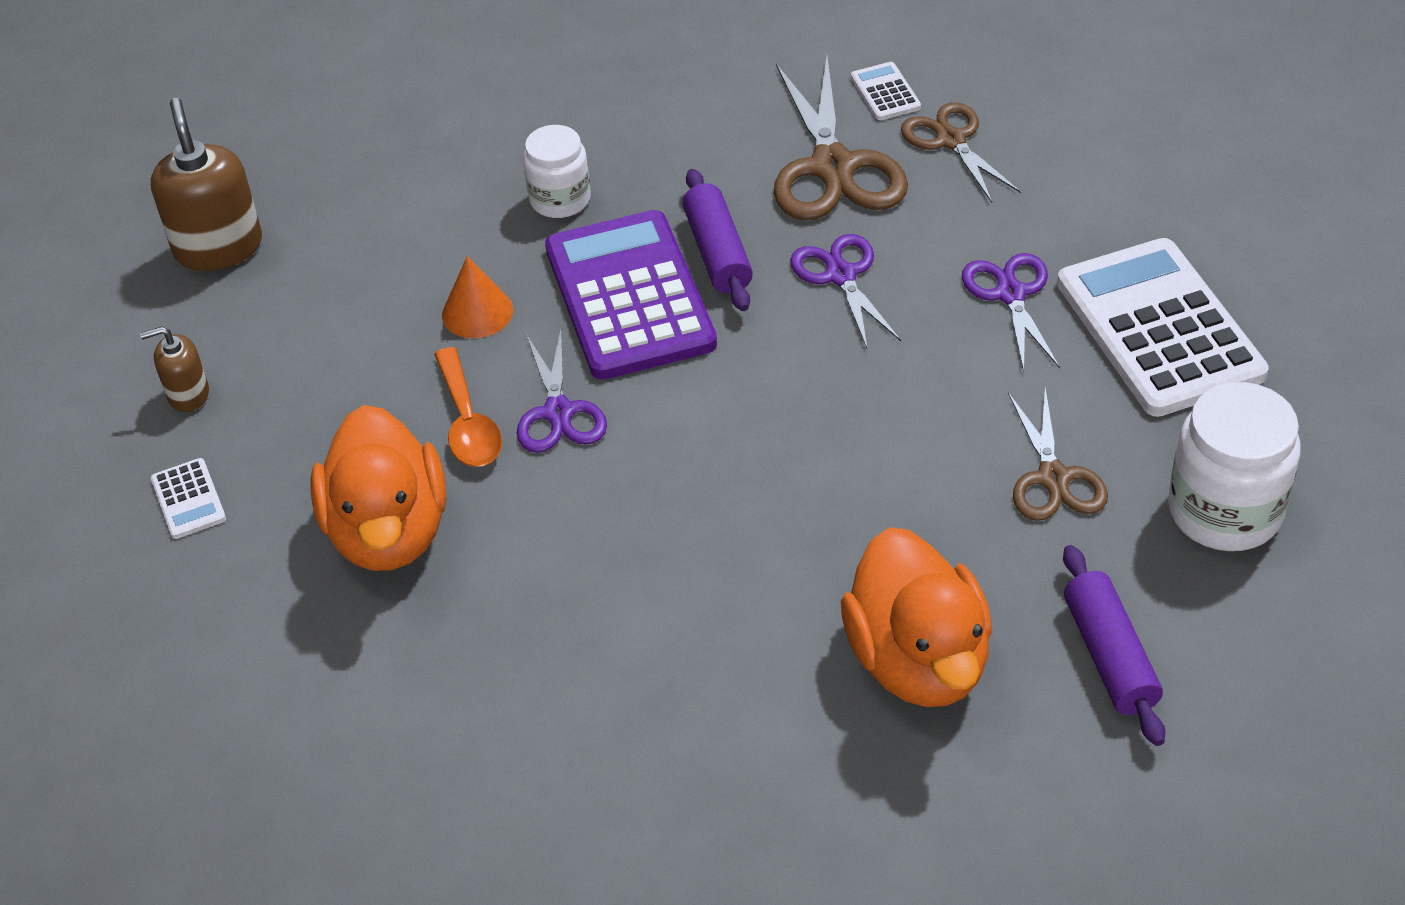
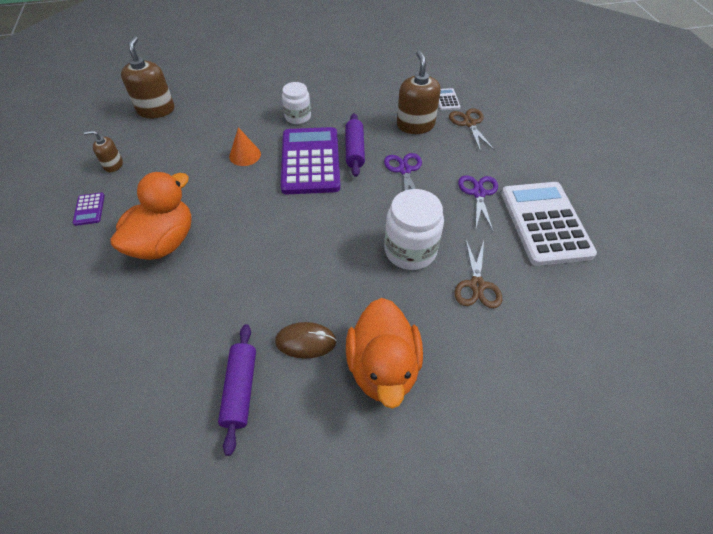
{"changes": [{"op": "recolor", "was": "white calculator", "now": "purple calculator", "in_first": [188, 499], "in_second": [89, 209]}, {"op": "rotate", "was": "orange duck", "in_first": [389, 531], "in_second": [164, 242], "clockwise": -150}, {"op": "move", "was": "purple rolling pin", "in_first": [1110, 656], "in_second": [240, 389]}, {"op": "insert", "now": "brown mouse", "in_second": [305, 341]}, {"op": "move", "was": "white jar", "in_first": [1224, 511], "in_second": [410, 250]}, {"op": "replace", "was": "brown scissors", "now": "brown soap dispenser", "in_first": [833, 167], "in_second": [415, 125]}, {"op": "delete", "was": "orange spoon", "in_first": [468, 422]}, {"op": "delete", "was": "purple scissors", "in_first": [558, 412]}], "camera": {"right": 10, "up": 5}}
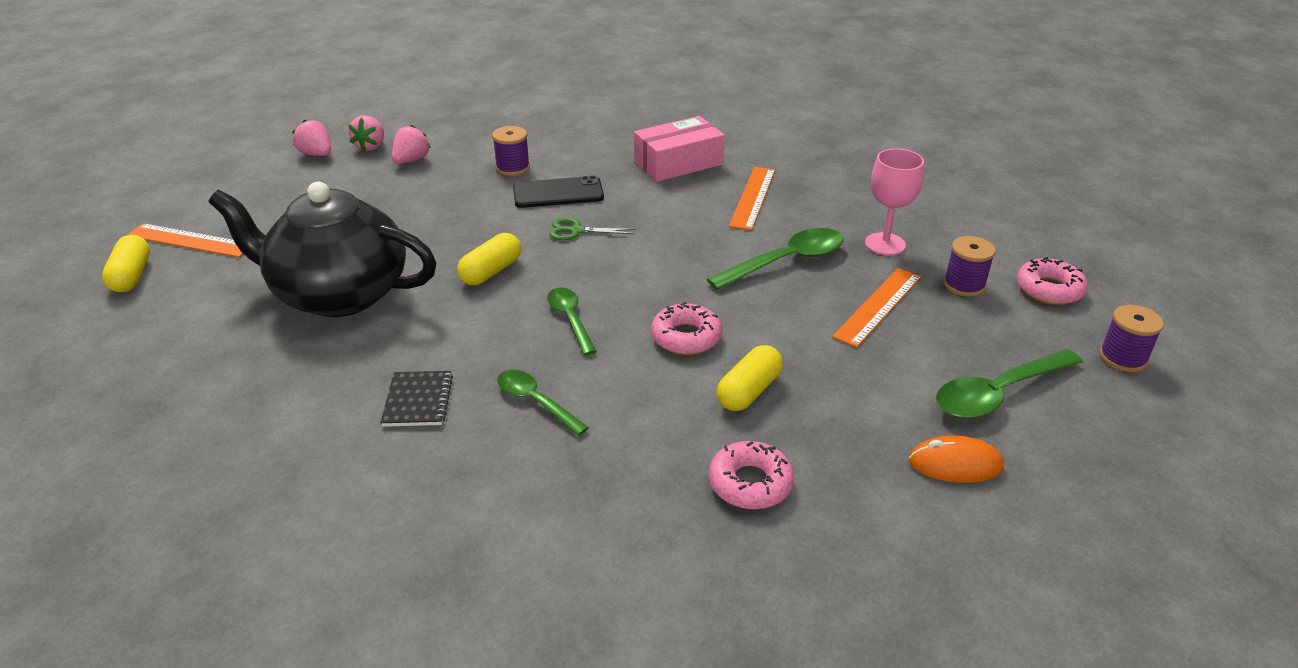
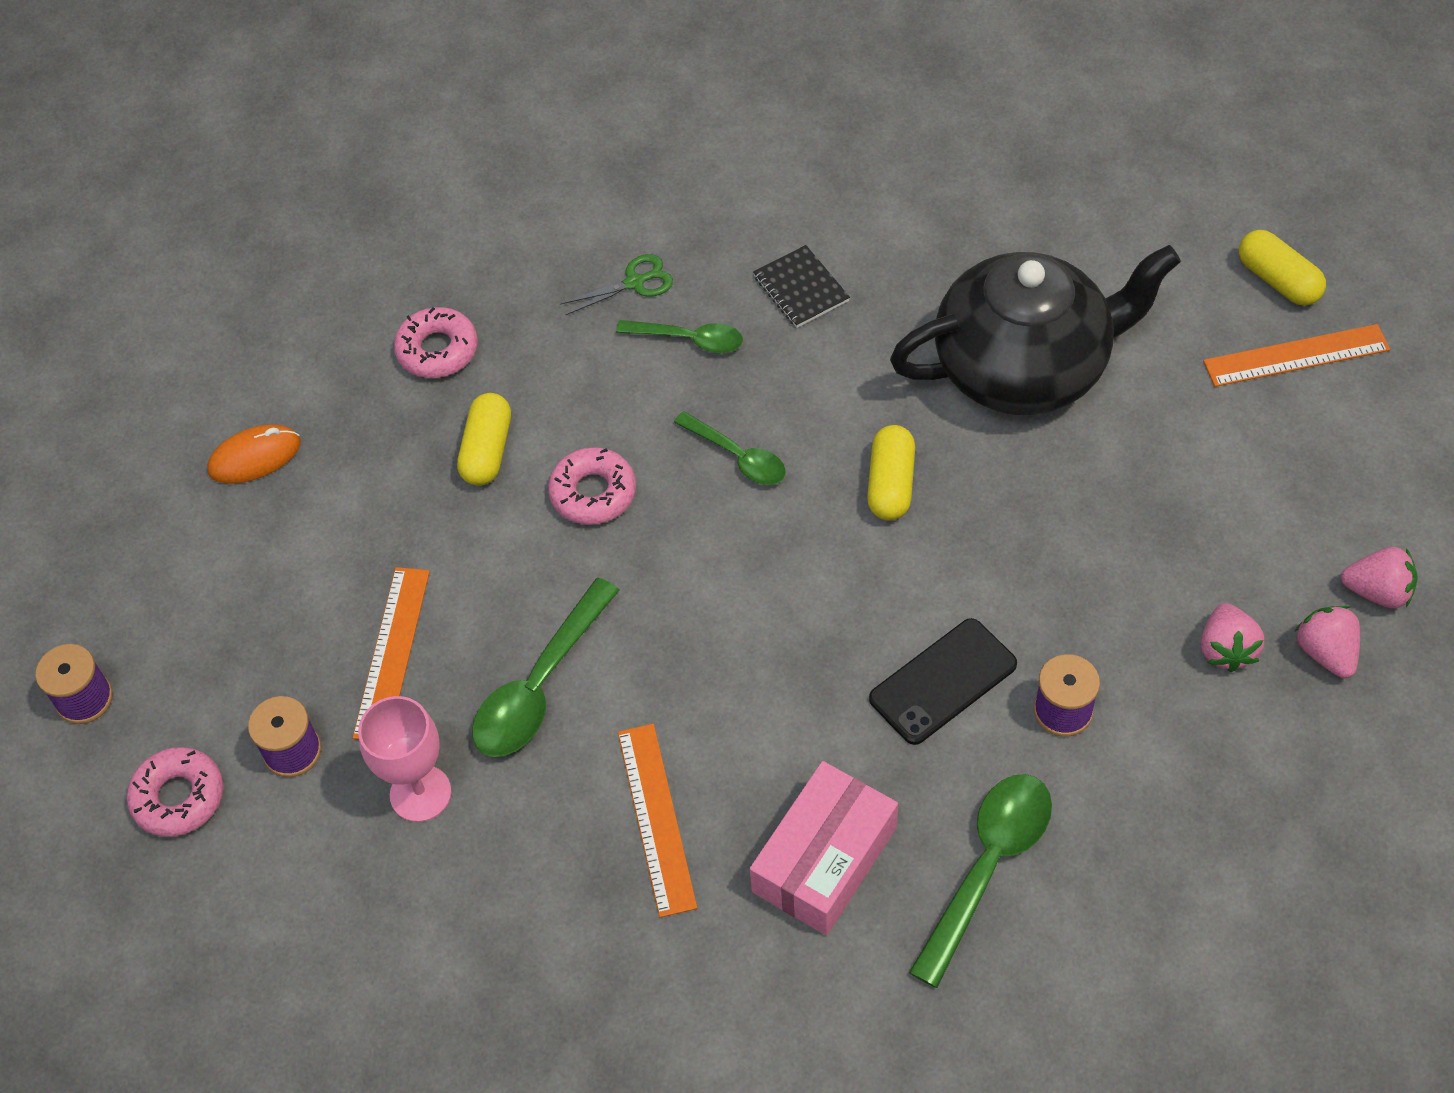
{"changes": [{"op": "move", "was": "green scissors", "in_first": [576, 231], "in_second": [635, 282]}, {"op": "move", "was": "green spoon", "in_first": [998, 393], "in_second": [987, 868]}], "camera": {"right": 155, "up": 20}}
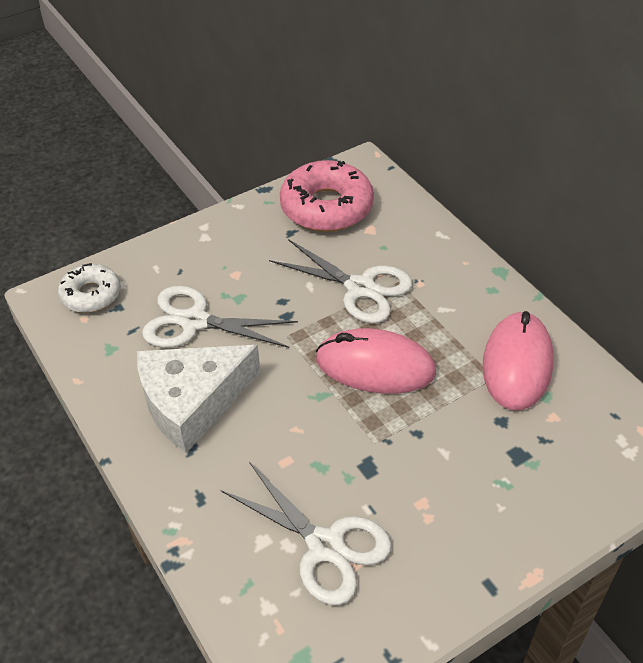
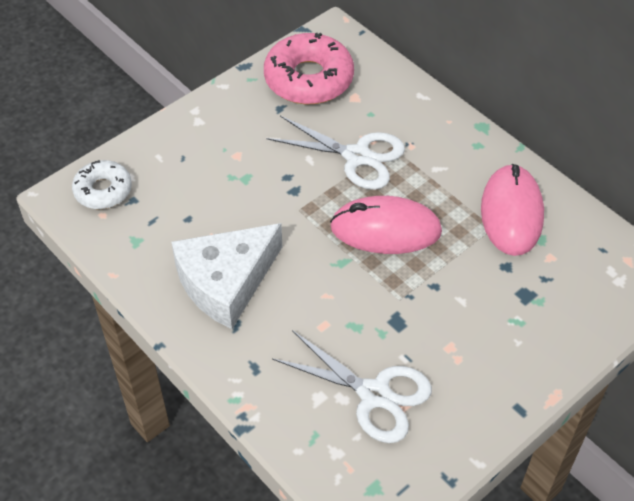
{"changes": [{"op": "delete", "was": "white scissors", "in_first": [194, 321]}], "camera": {"right": -10, "up": 5}}
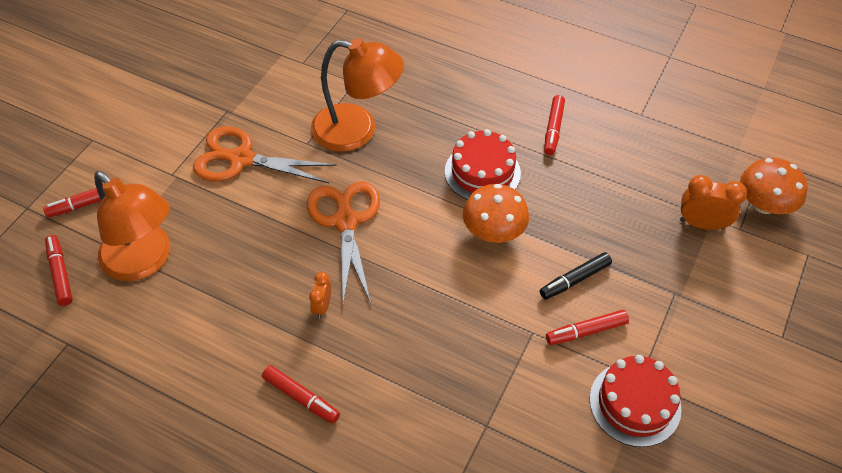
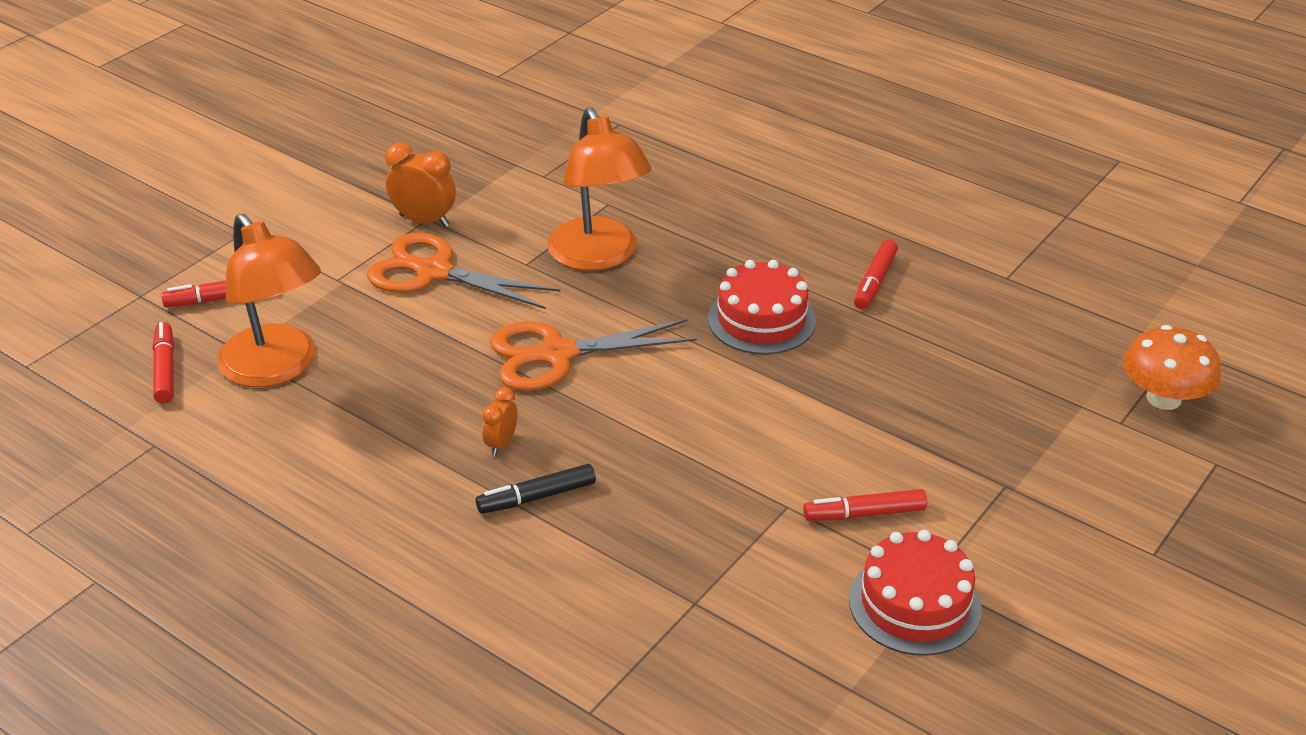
{"changes": [{"op": "move", "was": "orange clock", "in_first": [701, 224], "in_second": [424, 220]}, {"op": "move", "was": "black marker", "in_first": [574, 280], "in_second": [536, 497]}, {"op": "rotate", "was": "orange scissors", "in_first": [346, 221], "in_second": [557, 354], "clockwise": -105}, {"op": "rotate", "was": "orange lamp", "in_first": [357, 130], "in_second": [599, 256], "clockwise": 45}, {"op": "delete", "was": "red marker", "in_first": [301, 398]}, {"op": "delete", "was": "orange mushroom", "in_first": [493, 231]}], "camera": {"right": 10, "up": -15}}
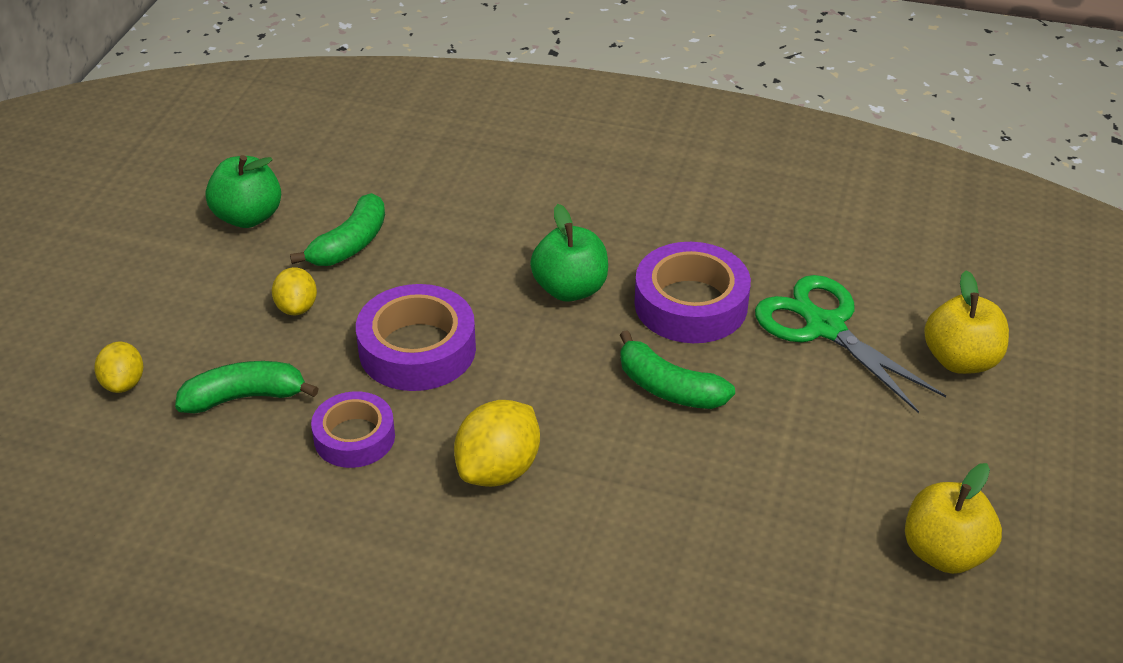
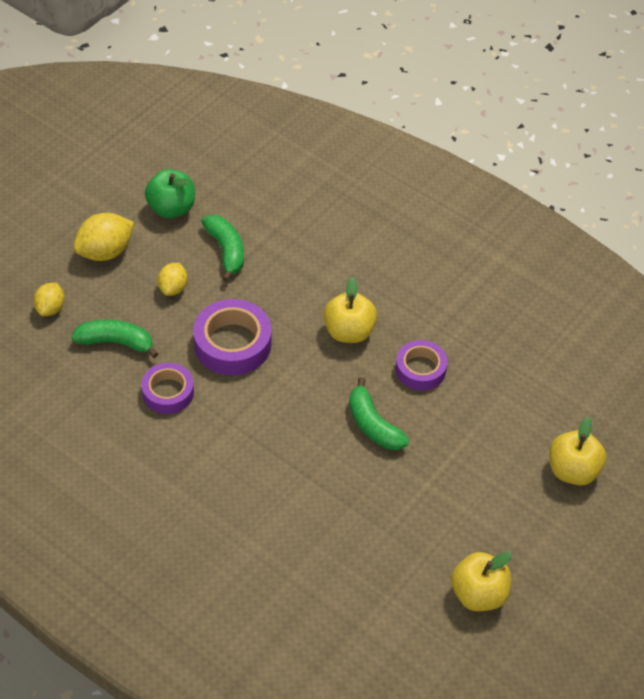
{"changes": [{"op": "move", "was": "yellow lemon", "in_first": [498, 469], "in_second": [105, 252]}, {"op": "rotate", "was": "green banana", "in_first": [350, 244], "in_second": [226, 251], "clockwise": -75}, {"op": "recolor", "was": "green apple", "now": "yellow apple", "in_first": [570, 289], "in_second": [349, 332]}, {"op": "resize", "was": "purple tape", "in_first": [691, 304], "in_second": [420, 369], "ratio": 0.65}, {"op": "delete", "was": "green scissors", "in_first": [825, 327]}], "camera": {"right": 20, "up": 10}}
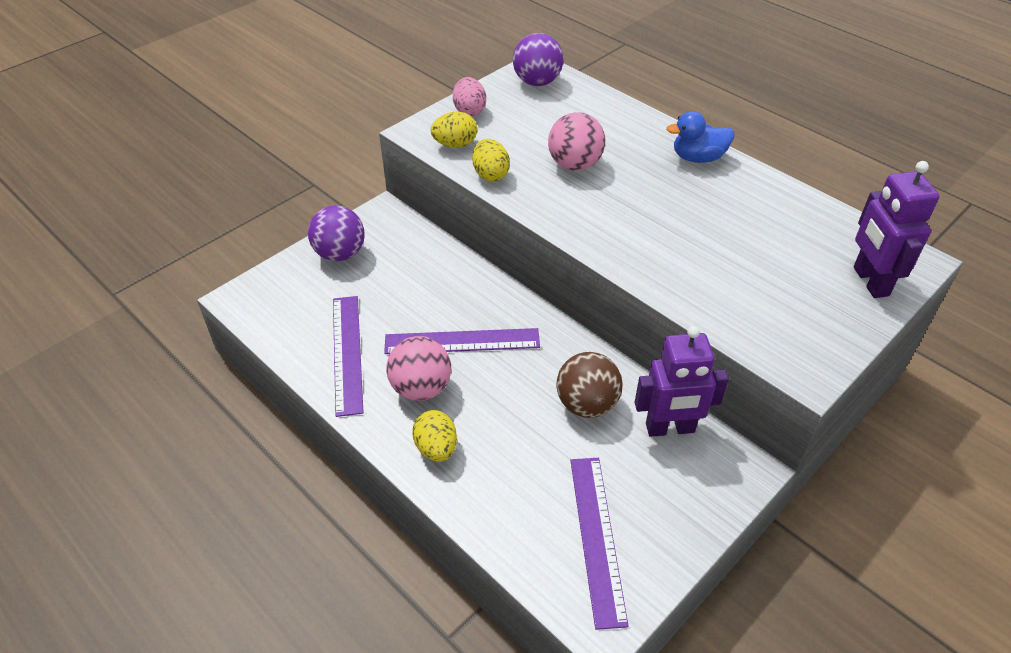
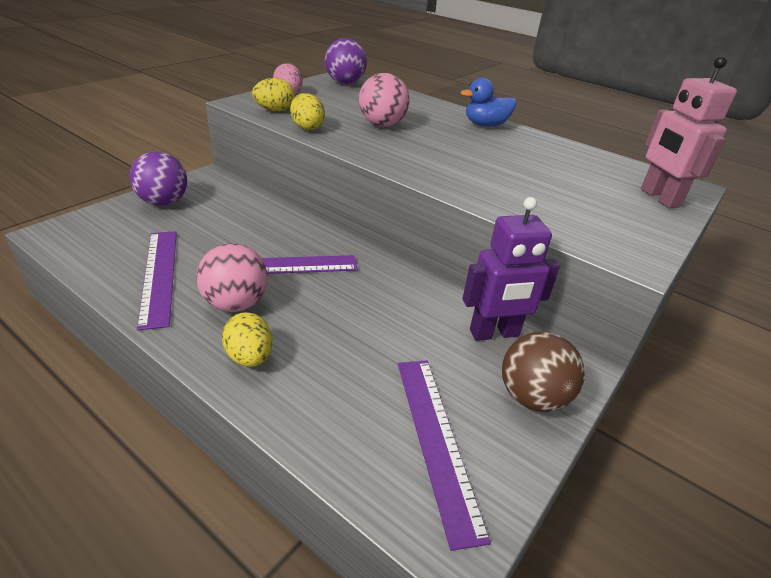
{"changes": [{"op": "move", "was": "brown ball", "in_first": [587, 404], "in_second": [532, 397]}, {"op": "recolor", "was": "purple robot", "now": "pink robot", "in_first": [870, 281], "in_second": [659, 198]}], "camera": {"right": -10, "up": -10}}
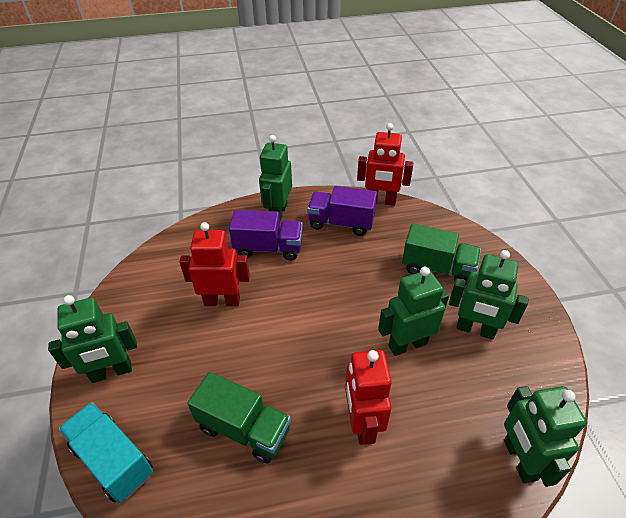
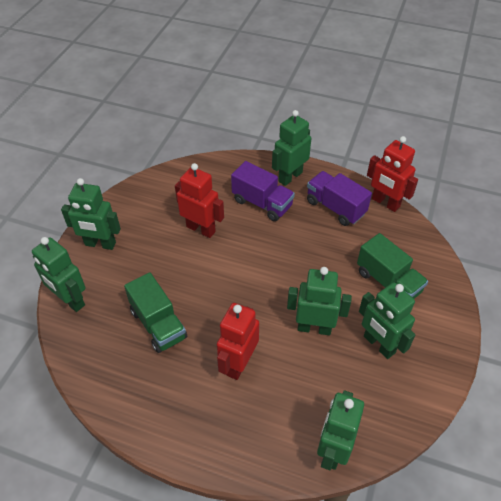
{"changes": [{"op": "replace", "was": "turquoise truck", "now": "green robot", "in_first": [113, 460], "in_second": [70, 300]}], "camera": {"right": 30, "up": 5}}
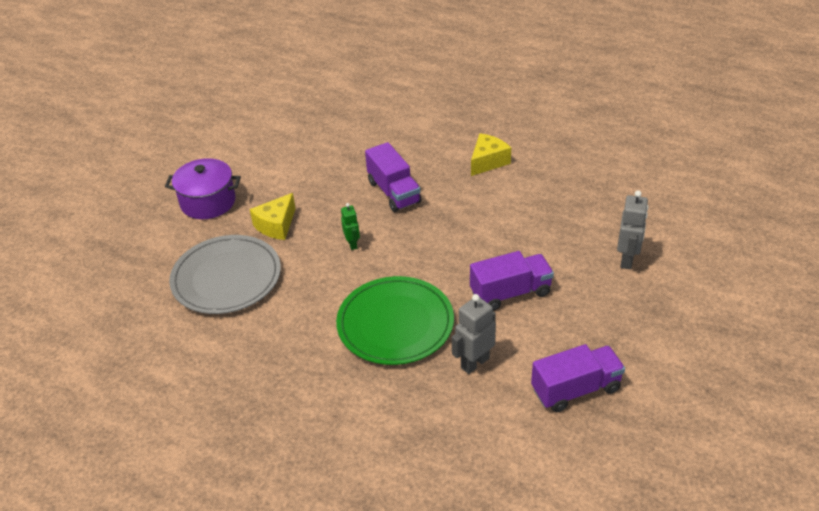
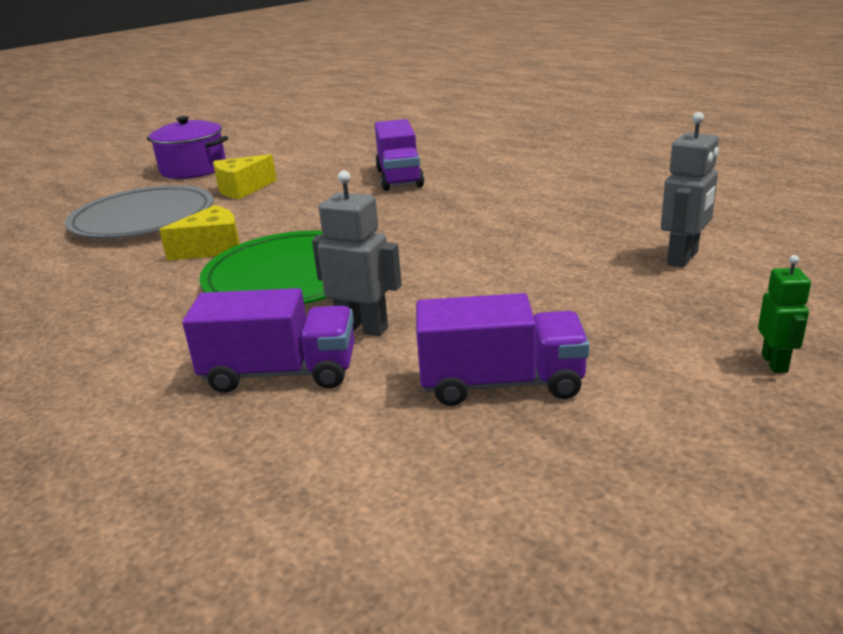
{"changes": [{"op": "move", "was": "yellow cheese", "in_first": [488, 162], "in_second": [212, 248]}, {"op": "move", "was": "purple truck", "in_first": [510, 293], "in_second": [280, 373]}, {"op": "rotate", "was": "grey robot", "in_first": [474, 363], "in_second": [363, 328], "clockwise": 45}, {"op": "move", "was": "green robot", "in_first": [352, 244], "in_second": [775, 363]}], "camera": {"right": 20, "up": -15}}
